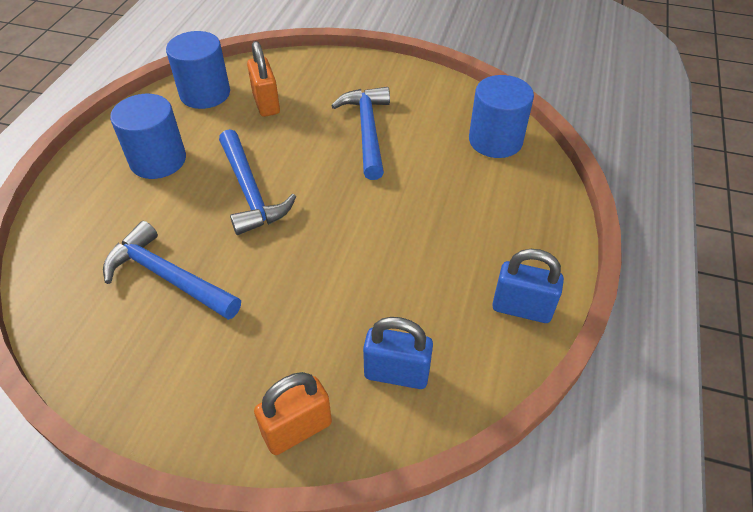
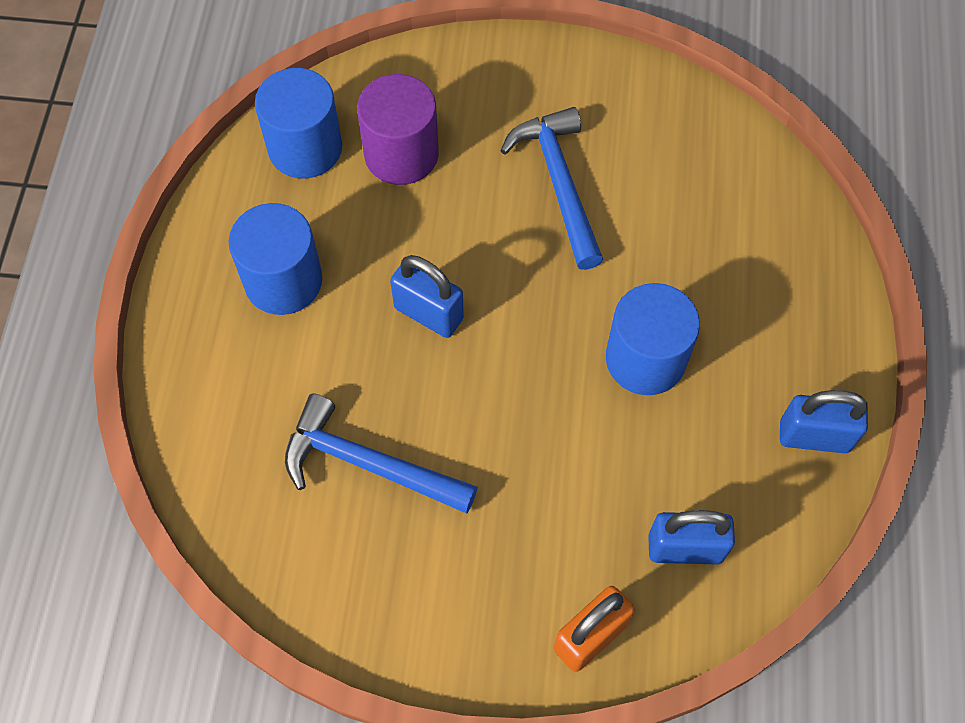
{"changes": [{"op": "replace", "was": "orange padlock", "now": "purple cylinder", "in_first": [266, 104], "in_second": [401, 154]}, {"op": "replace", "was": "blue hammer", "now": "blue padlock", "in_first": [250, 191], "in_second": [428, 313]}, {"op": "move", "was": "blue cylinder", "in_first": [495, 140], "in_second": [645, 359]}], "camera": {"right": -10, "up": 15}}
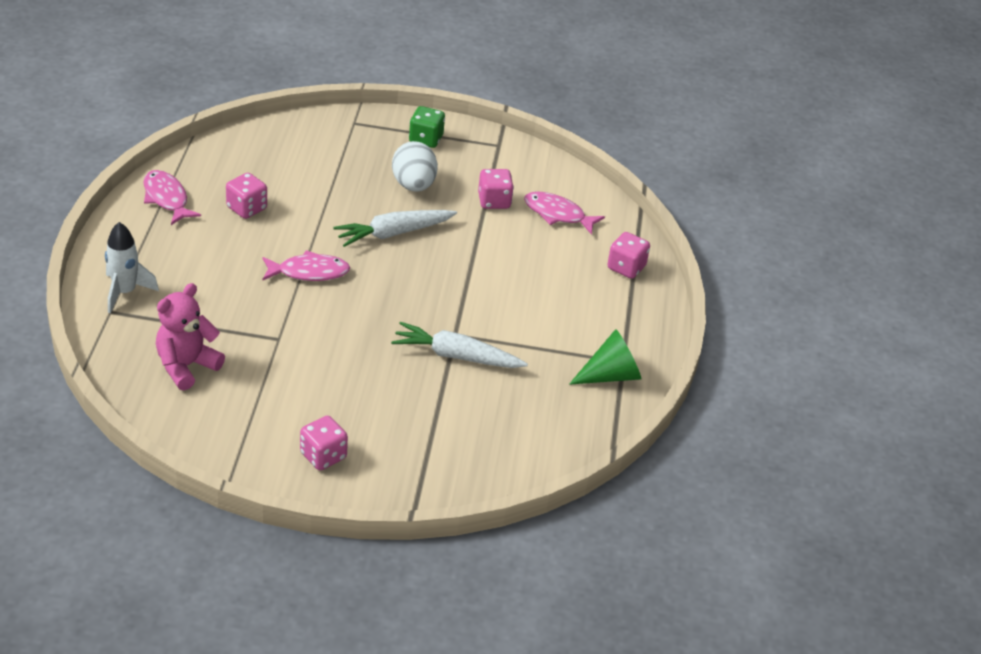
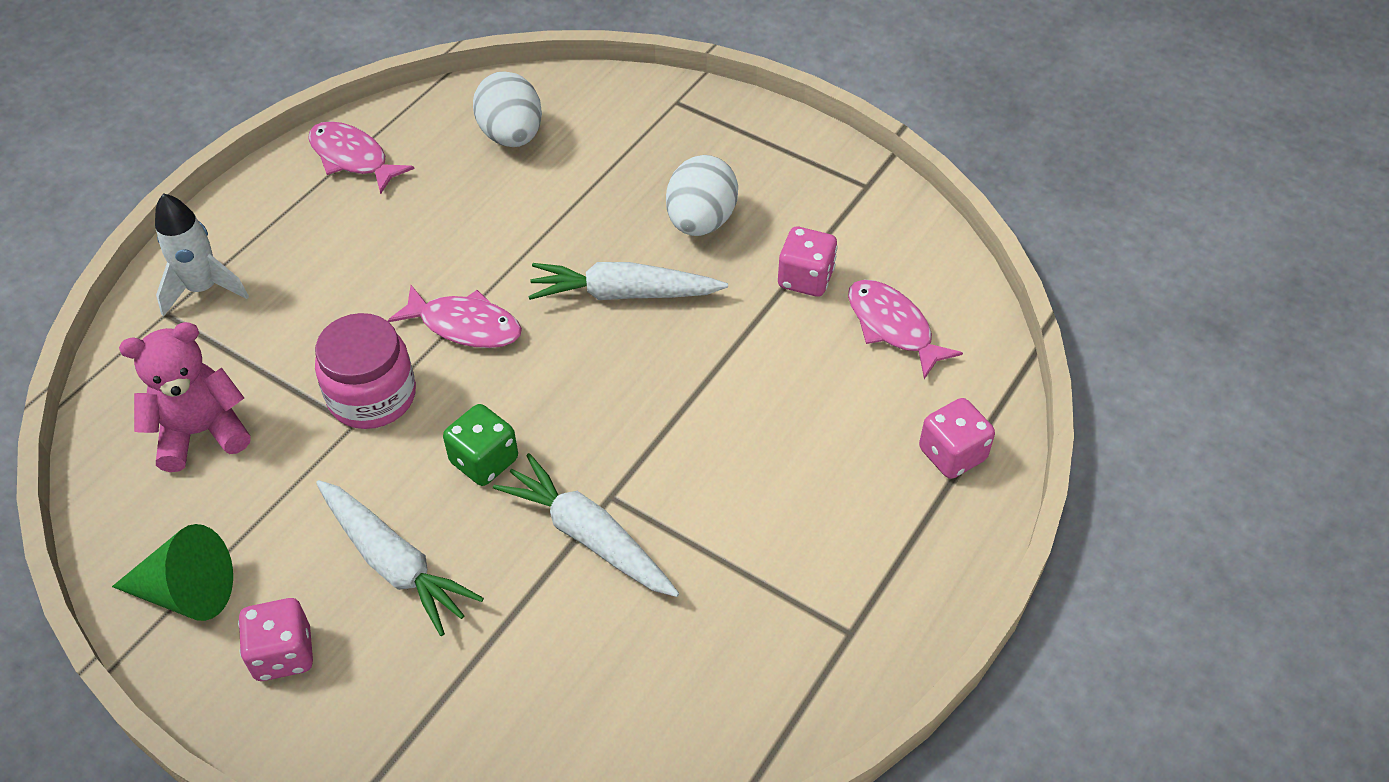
{"changes": [{"op": "move", "was": "green cone", "in_first": [610, 375], "in_second": [187, 592]}, {"op": "rotate", "was": "pink fish", "in_first": [167, 198], "in_second": [352, 158], "clockwise": -45}, {"op": "insert", "now": "pink jar", "in_second": [372, 396]}, {"op": "insert", "now": "white carrot", "in_second": [394, 563]}, {"op": "move", "was": "green dice", "in_first": [426, 139], "in_second": [484, 461]}, {"op": "insert", "now": "white egg", "in_second": [511, 136]}, {"op": "delete", "was": "pink dice", "in_first": [246, 208]}], "camera": {"right": 30, "up": 10}}
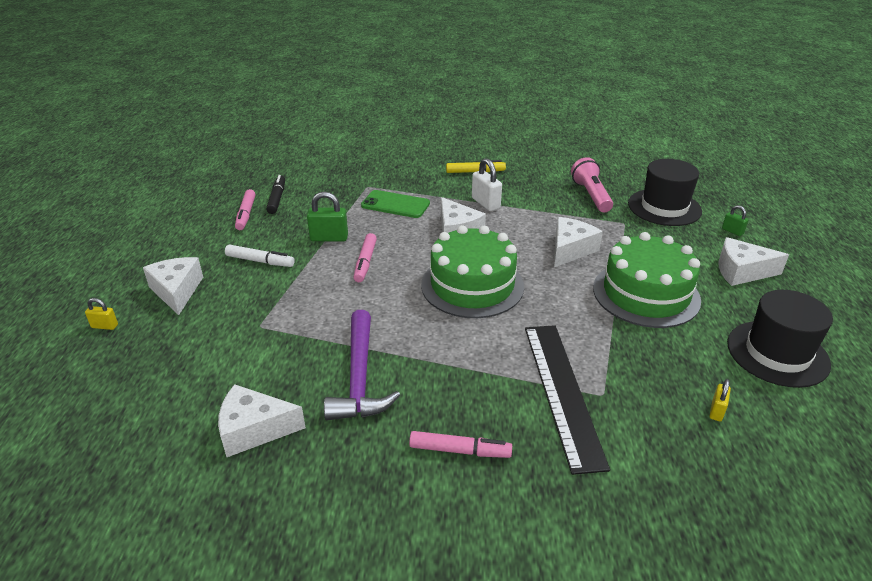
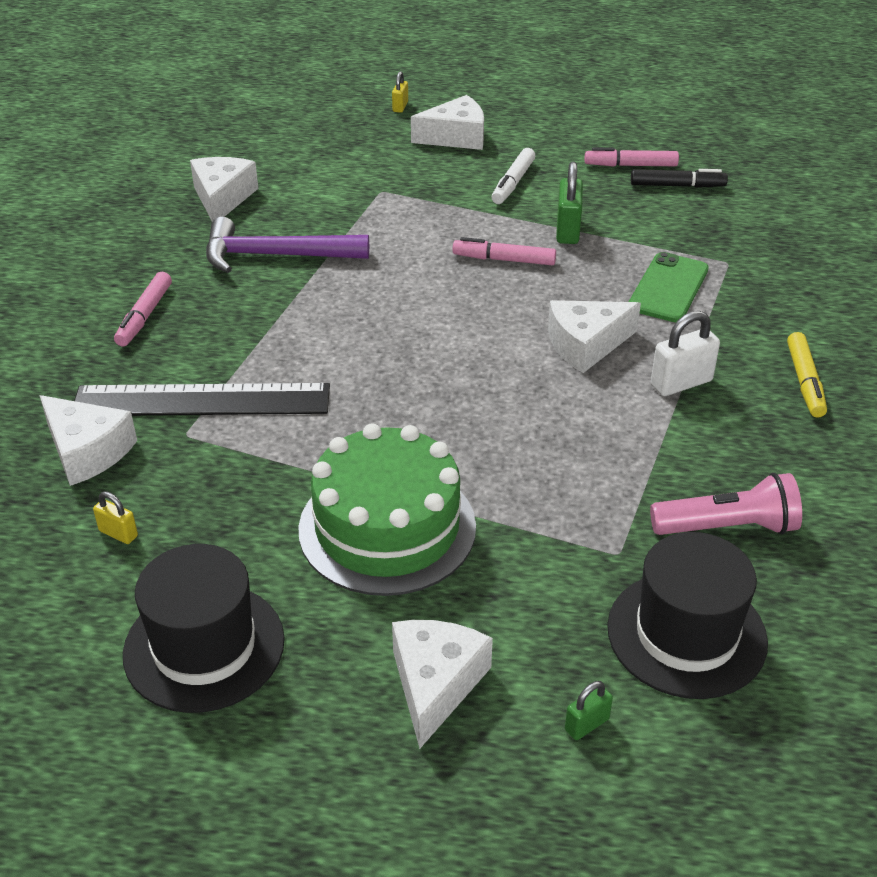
{"changes": [{"op": "move", "was": "white cheese", "in_first": [570, 249], "in_second": [87, 451]}, {"op": "delete", "was": "green cake", "in_first": [472, 285]}], "camera": {"right": 95, "up": 5}}
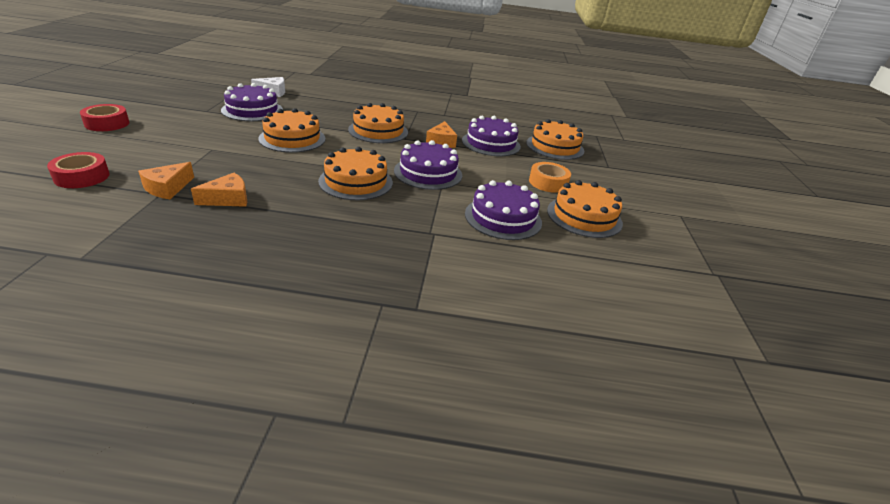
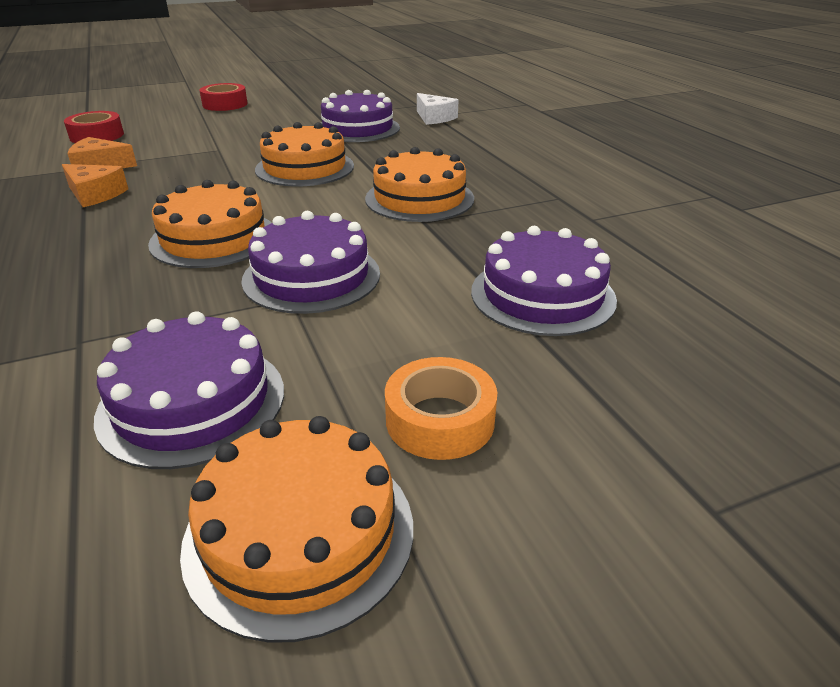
{"changes": [{"op": "delete", "was": "orange cheese", "in_first": [441, 142]}, {"op": "delete", "was": "orange cake", "in_first": [555, 147]}], "camera": {"right": 65, "up": 0}}
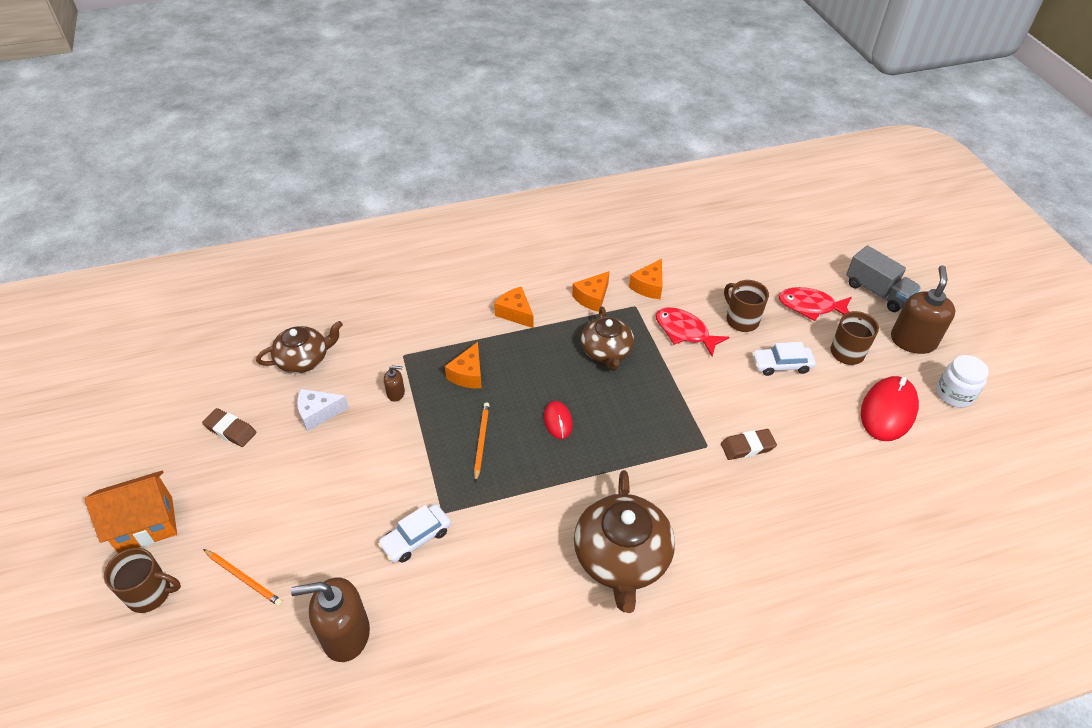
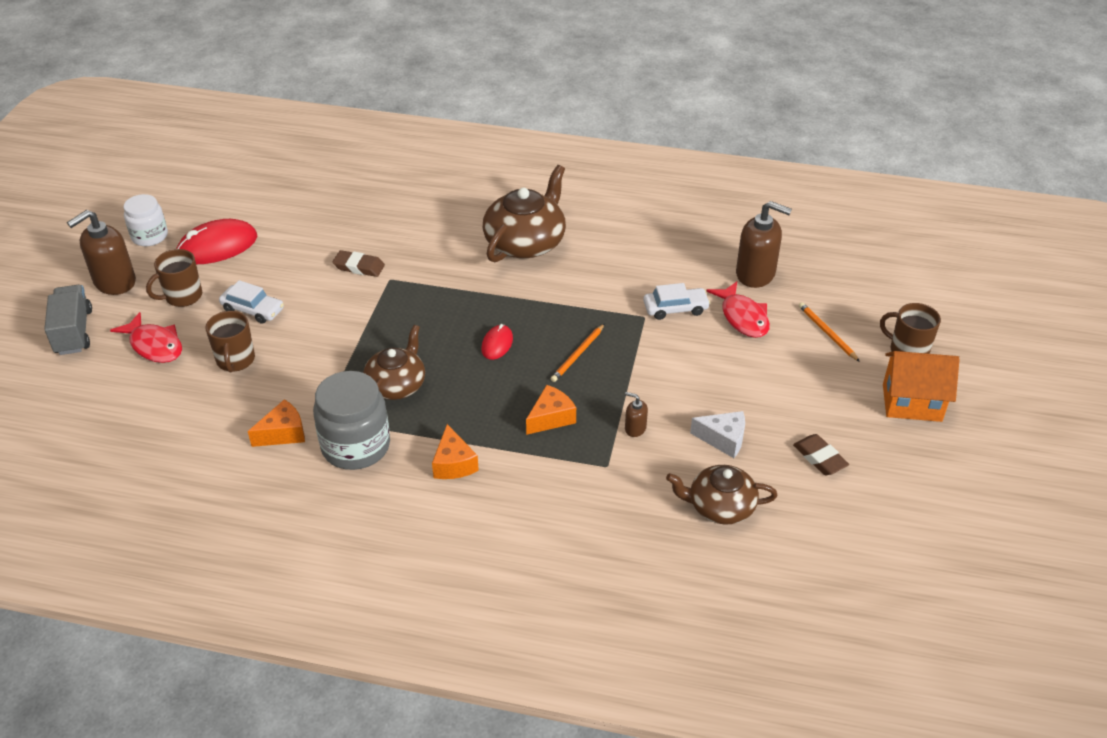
{"changes": [{"op": "replace", "was": "orange cheese", "now": "grey jar", "in_first": [592, 298], "in_second": [356, 446]}, {"op": "move", "was": "red fish", "in_first": [684, 332], "in_second": [742, 317]}], "camera": {"right": -150, "up": -5}}
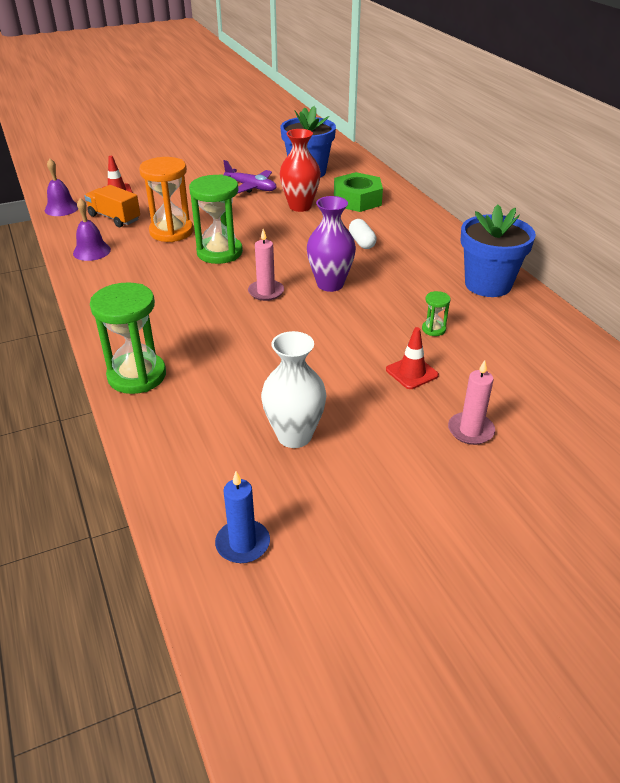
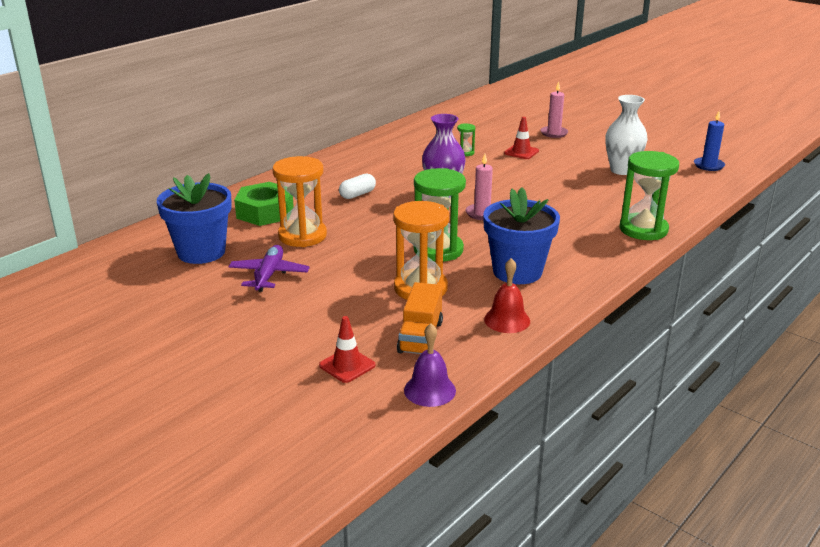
{"changes": [{"op": "replace", "was": "red vase", "now": "orange hourglass", "in_first": [300, 206], "in_second": [302, 236]}, {"op": "move", "was": "blue flower pot", "in_first": [488, 284], "in_second": [517, 272]}, {"op": "recolor", "was": "purple bell", "now": "red bell", "in_first": [92, 251], "in_second": [507, 320]}], "camera": {"right": -115, "up": -10}}
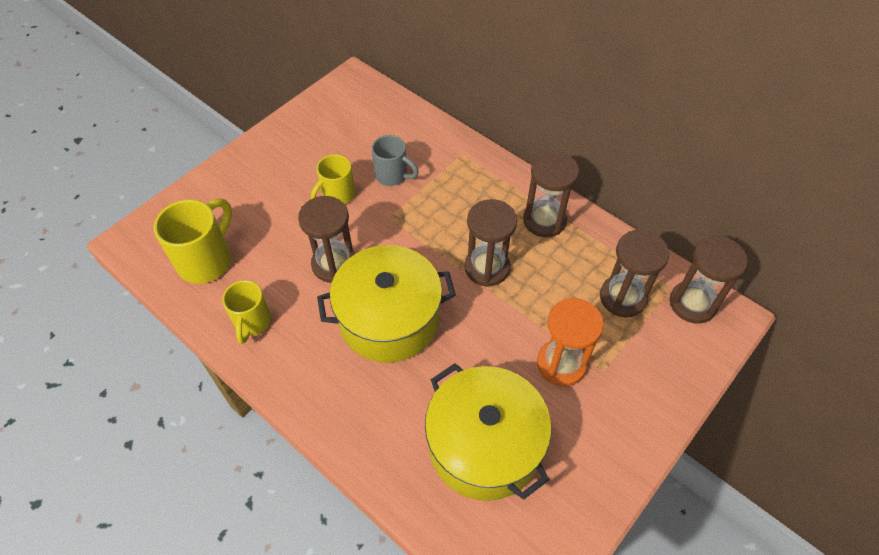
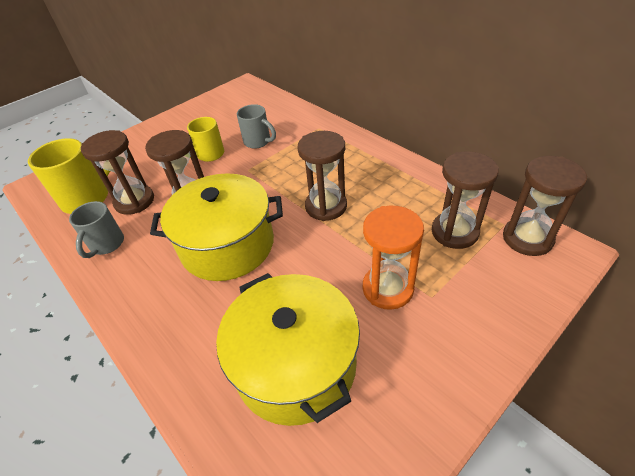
{"changes": [{"op": "recolor", "was": "yellow mug", "now": "grey mug", "in_first": [252, 322], "in_second": [106, 245]}, {"op": "move", "was": "brown hourglass", "in_first": [544, 220], "in_second": [134, 201]}], "camera": {"right": 10, "up": -10}}
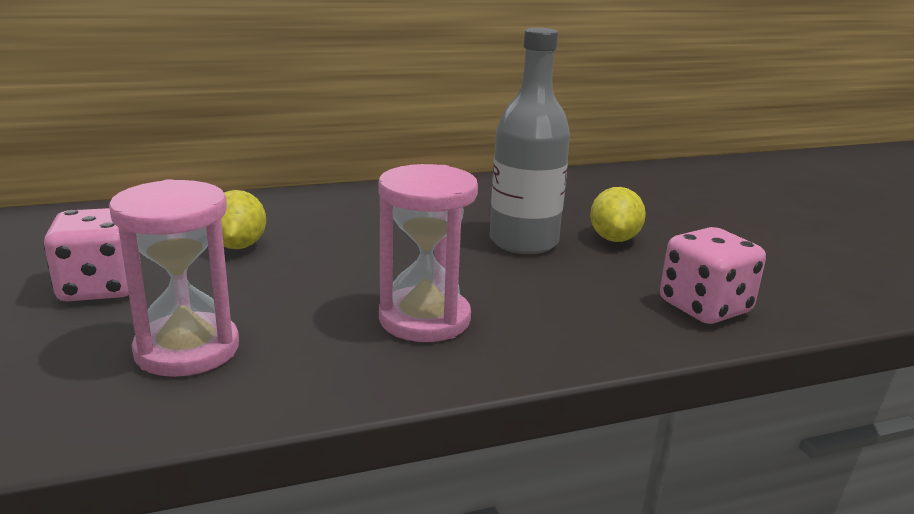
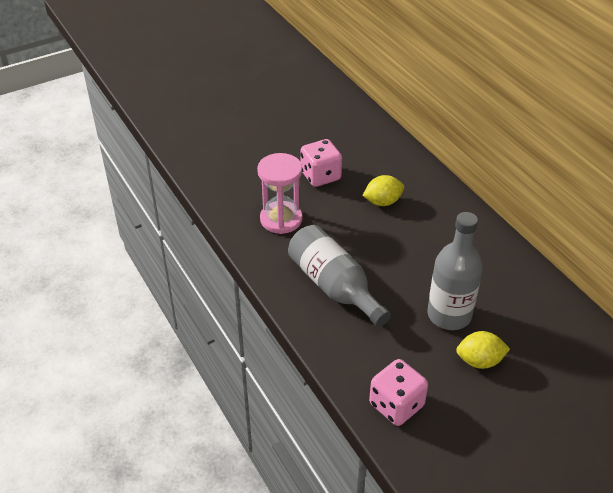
{"changes": [{"op": "replace", "was": "pink hourglass", "now": "grey bottle", "in_first": [424, 319], "in_second": [334, 286]}], "camera": {"right": 80, "up": 20}}
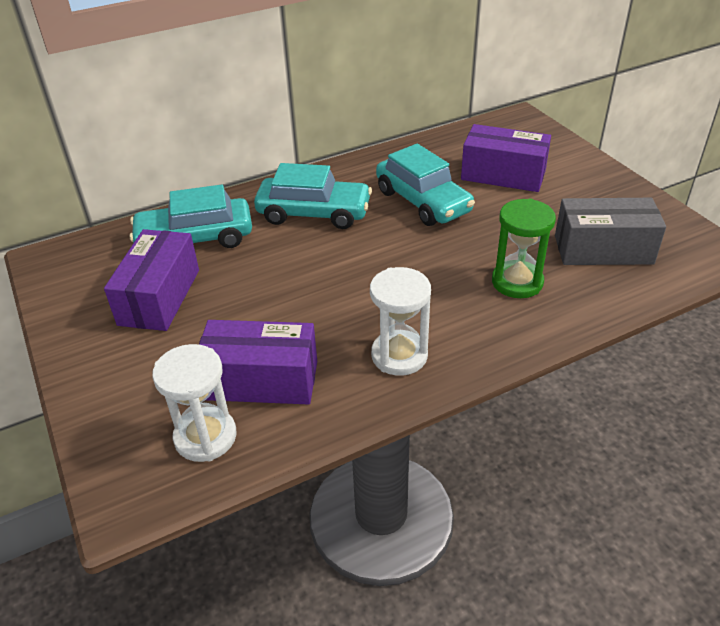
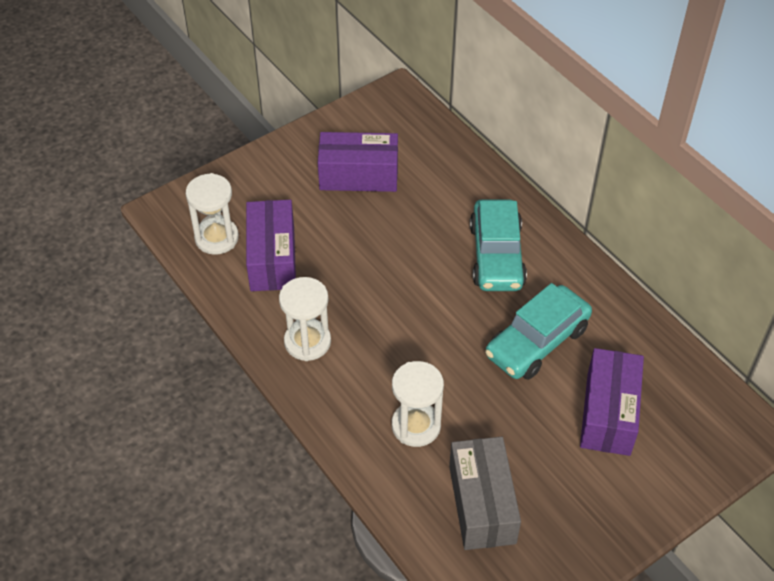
{"changes": [{"op": "recolor", "was": "green hourglass", "now": "white hourglass", "in_first": [517, 282], "in_second": [416, 426]}, {"op": "delete", "was": "turquoise car", "in_first": [195, 239]}], "camera": {"right": 80, "up": 10}}
